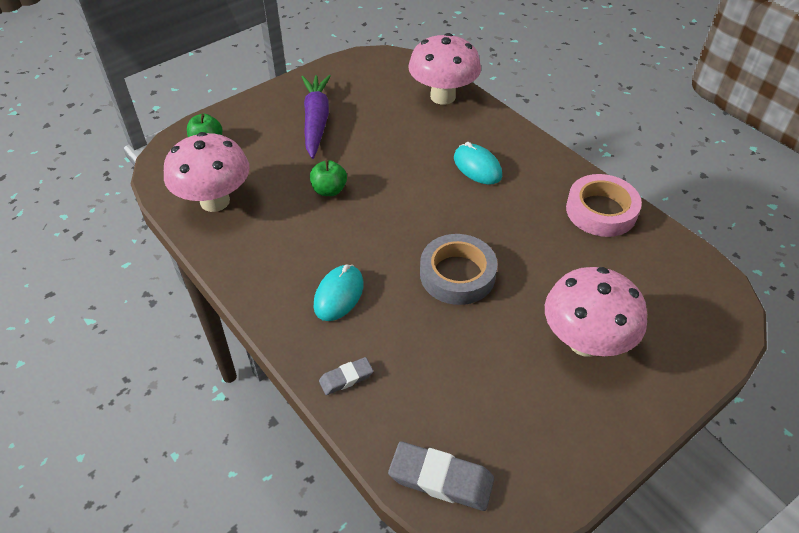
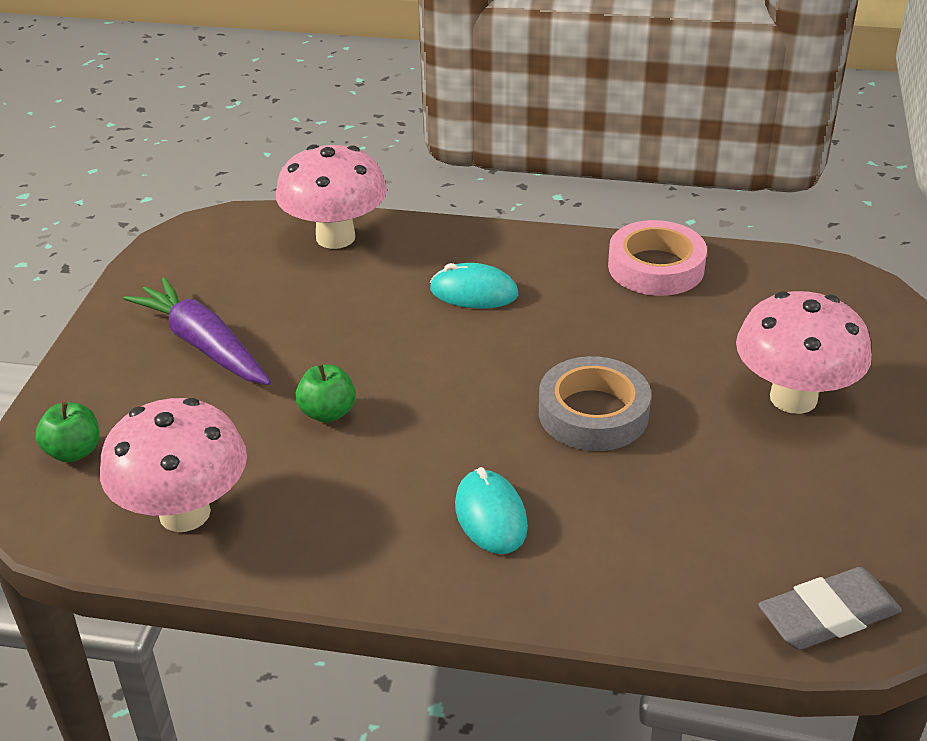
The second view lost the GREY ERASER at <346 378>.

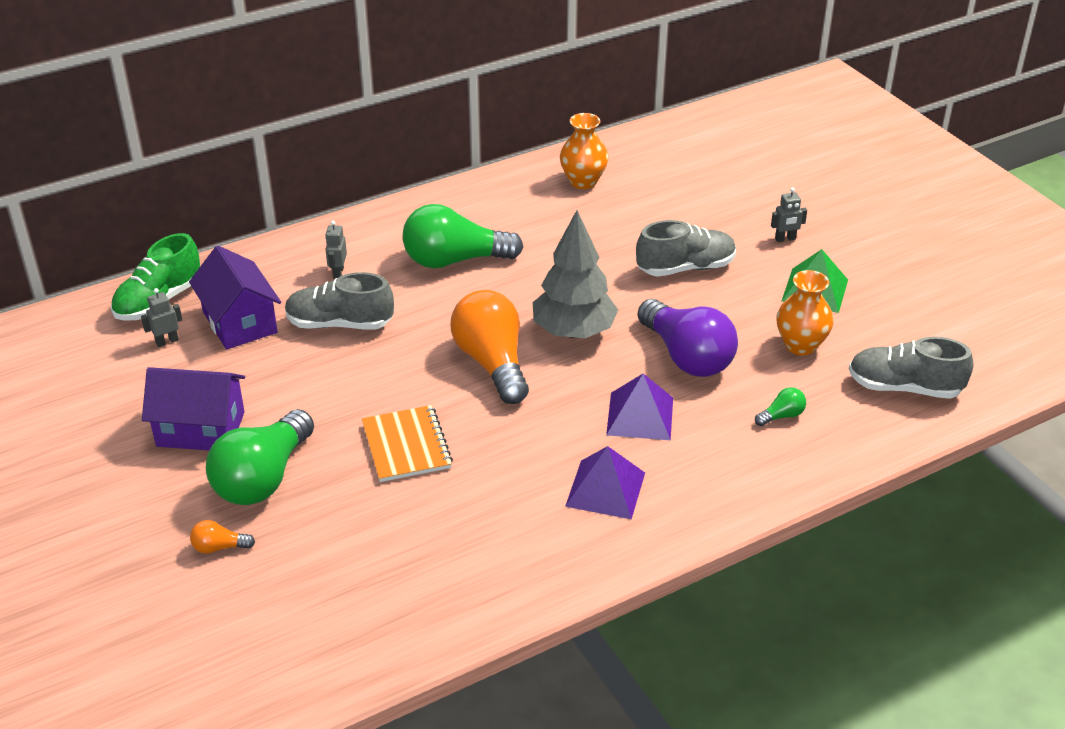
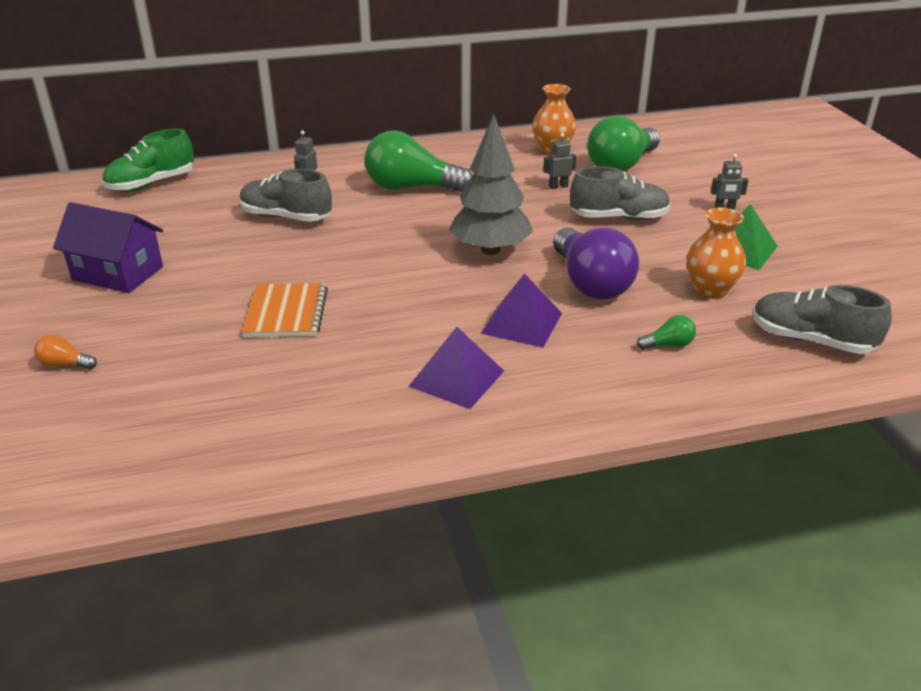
The GREY ROBOT ended up elsewhere, having gone from <167 341> to <558 186>.
The GREEN LIGHT BULB ended up elsewhere, having gone from <263 478> to <621 165>.
The second view lost the PURPLE HOUSE at <239 322>.
The second view lost the ORANGE LIGHT BULB at <492 363>.

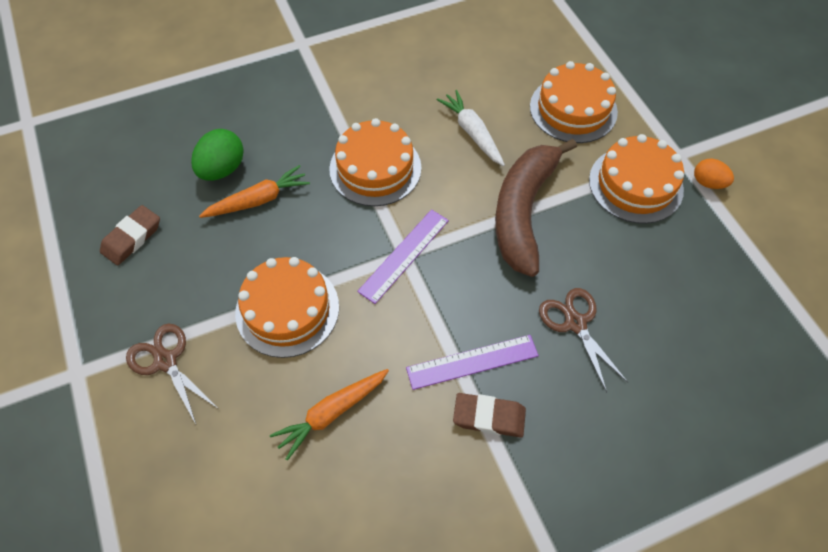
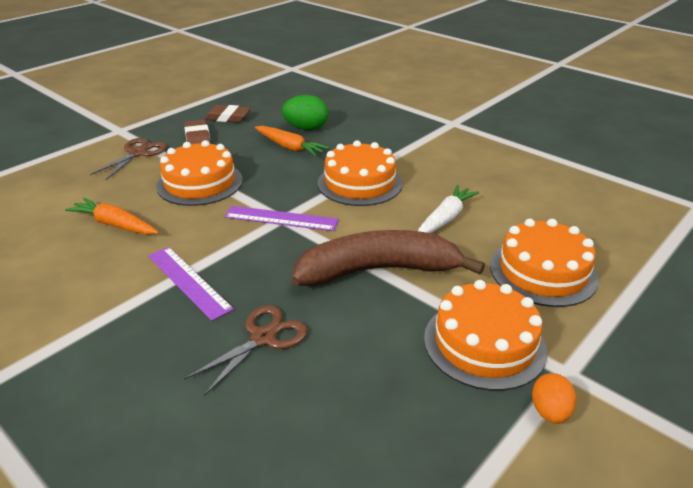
The BROWN ERASER ended up elsewhere, having gone from <489 417> to <198 138>.

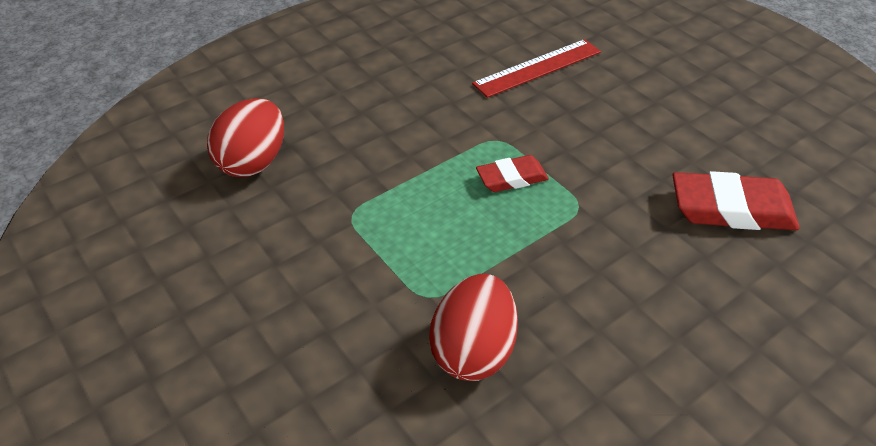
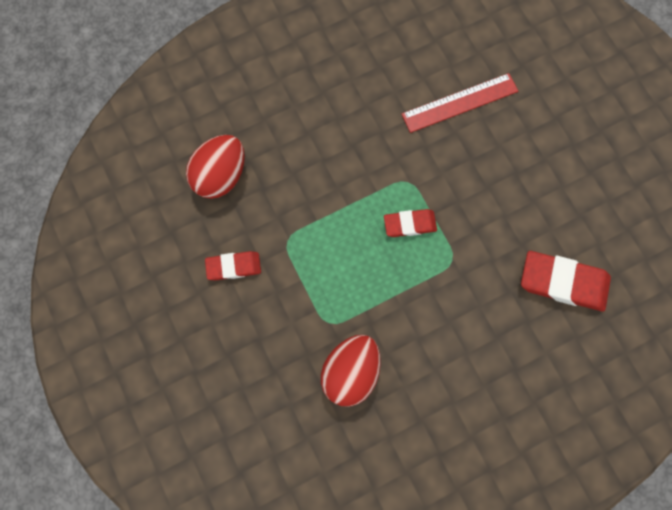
The second view gained the RED ERASER at <234 267>.

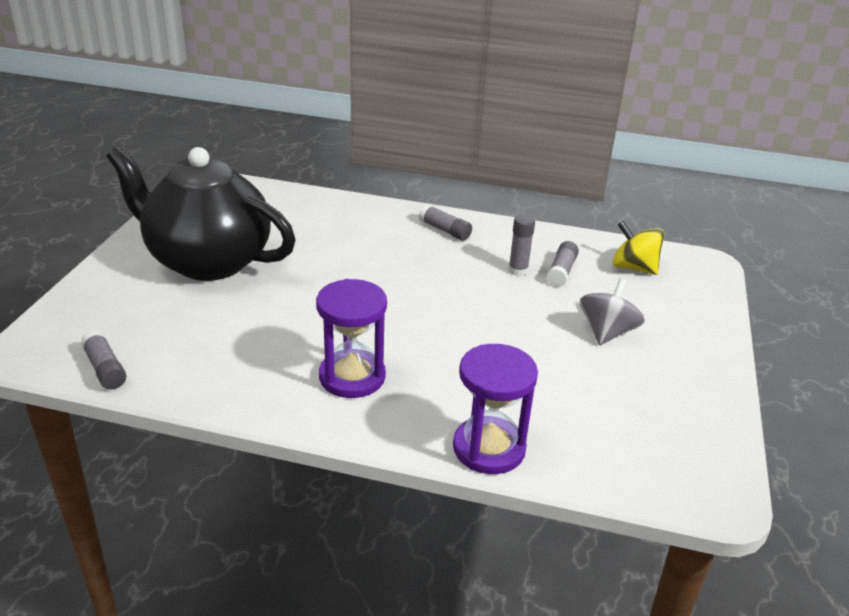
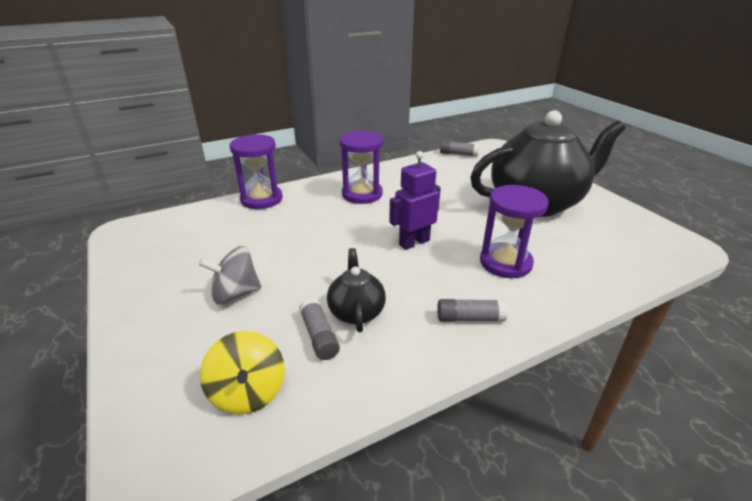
The GREY SPINNING TOP at <607 332> ended up facing another way, 90 degrees clockwise from before.
The YELLOW SPINNING TOP at <633 267> ended up facing another way, 75 degrees clockwise from before.
Where the GREY GLUE STICK stood at <518 271>, the BLACK TEAPOT came to stand at <356 312>.
The second view gained the PURPLE ROBOT at <414 242>.
The second view gained the PURPLE HOURGLASS at <505 263>.

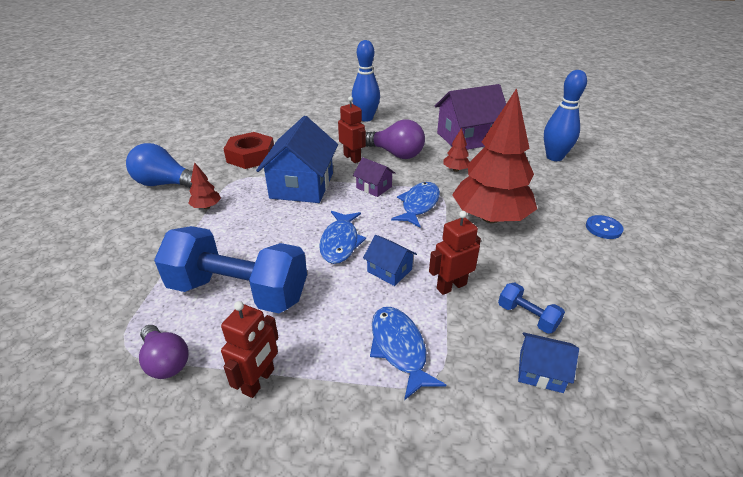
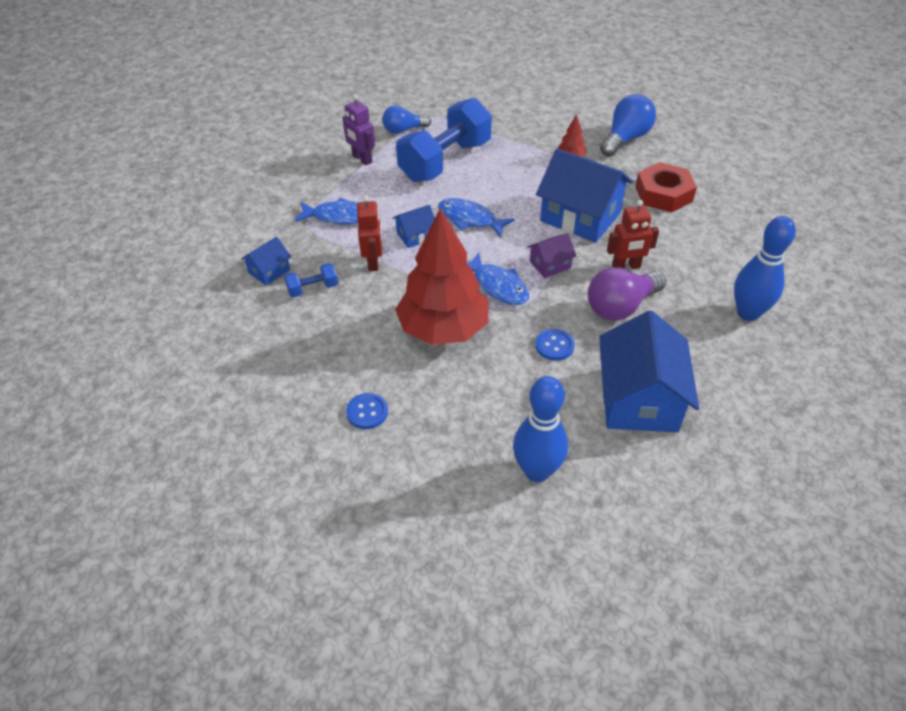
What was the RED ROBOT at <259 381> turned into the PURPLE ROBOT at <362 159>.
What was the PURPLE LIGHT BULB at <165 361> turned into the BLUE LIGHT BULB at <403 130>.
Where the RED TREE stood at <455 170>, the BLUE BUTTON came to stand at <554 346>.
What was the PURPLE HOUSE at <467 138> turned into the BLUE HOUSE at <639 399>.

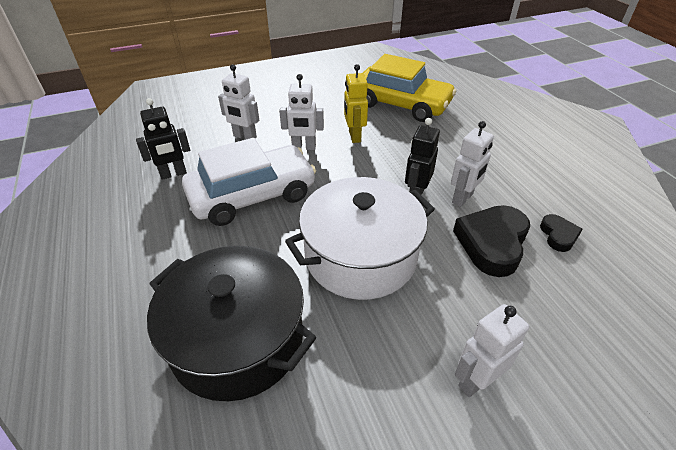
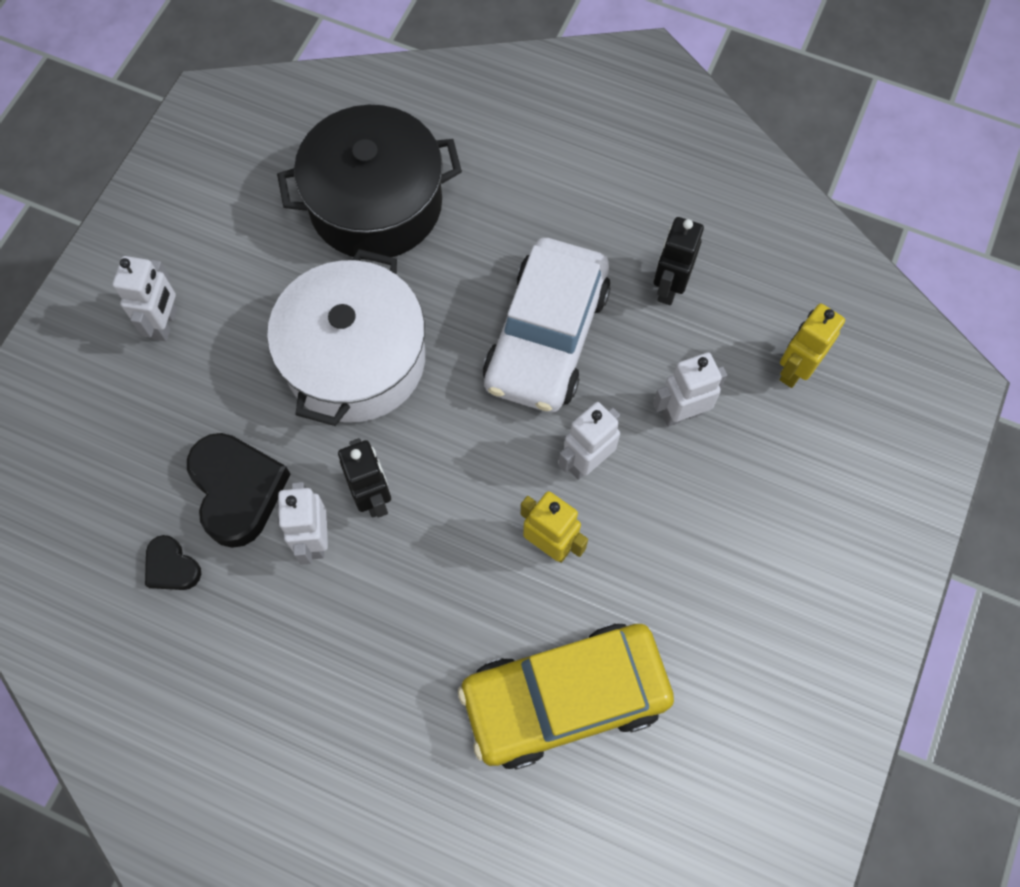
The second view gained the YELLOW ROBOT at <794 370>.

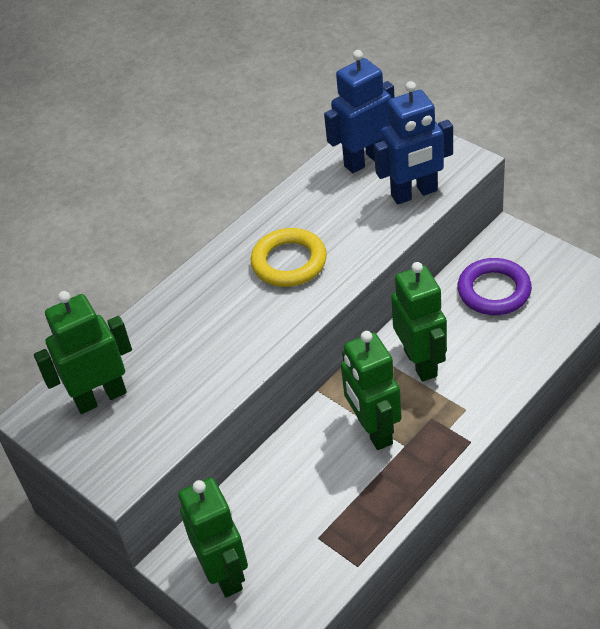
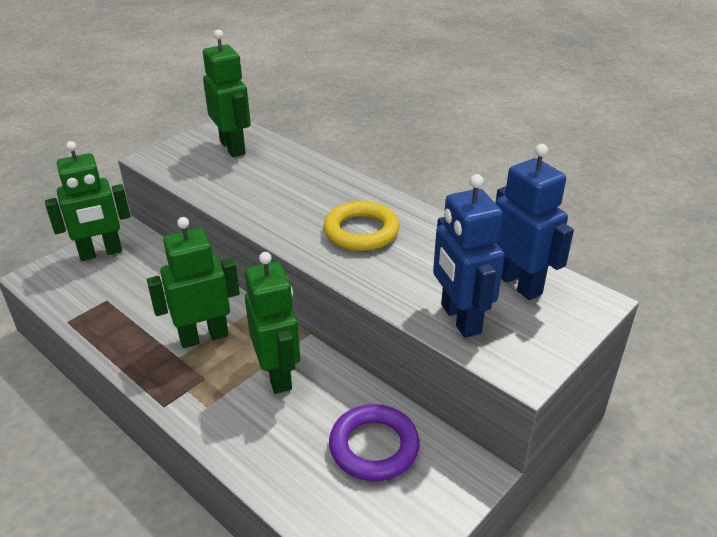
The GREEN ROBOT at <421 363> ended up facing another way, 90 degrees counterclockwise from before.

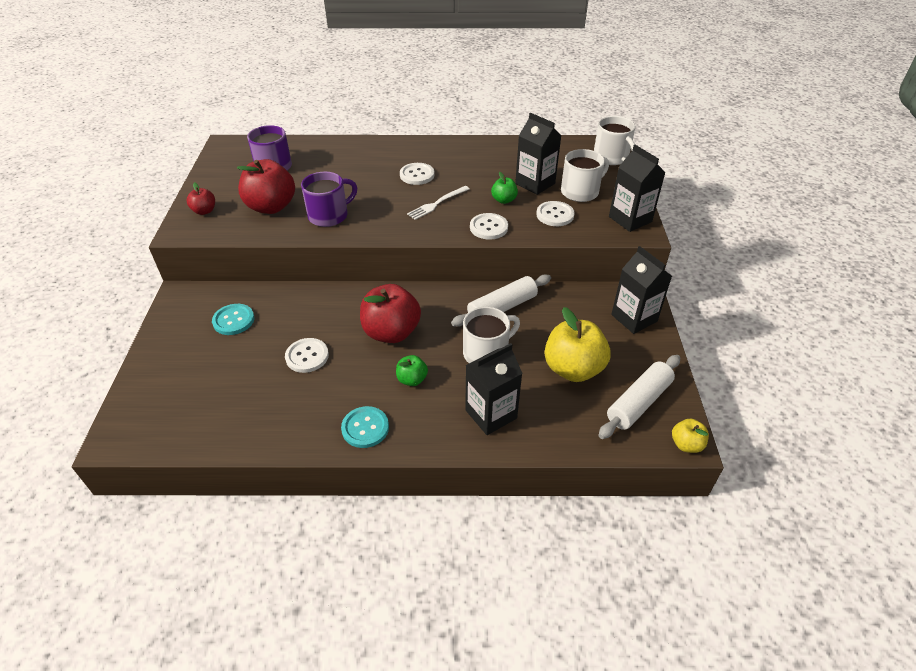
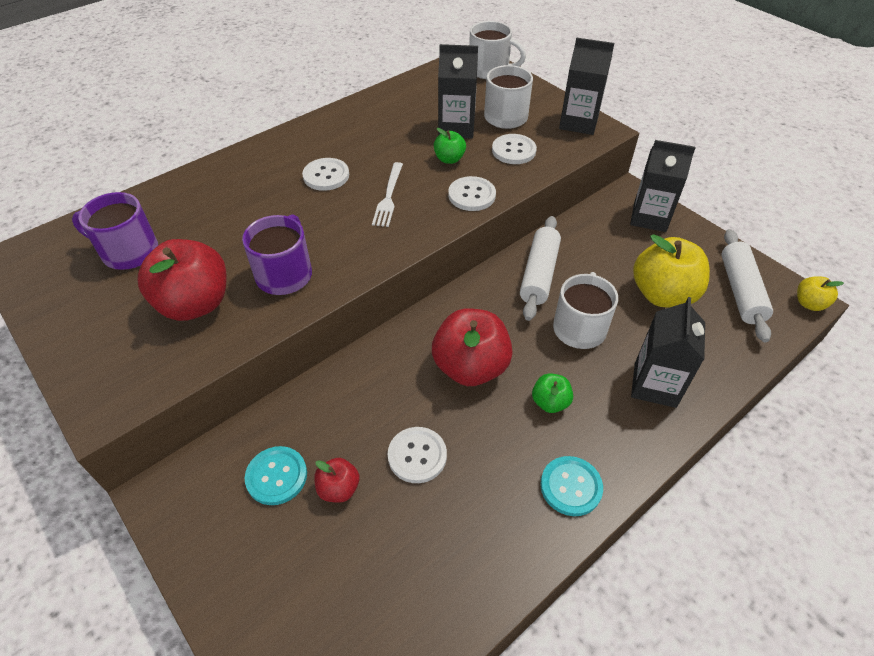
The RED APPLE ended up elsewhere, having gone from <204 211> to <339 488>.

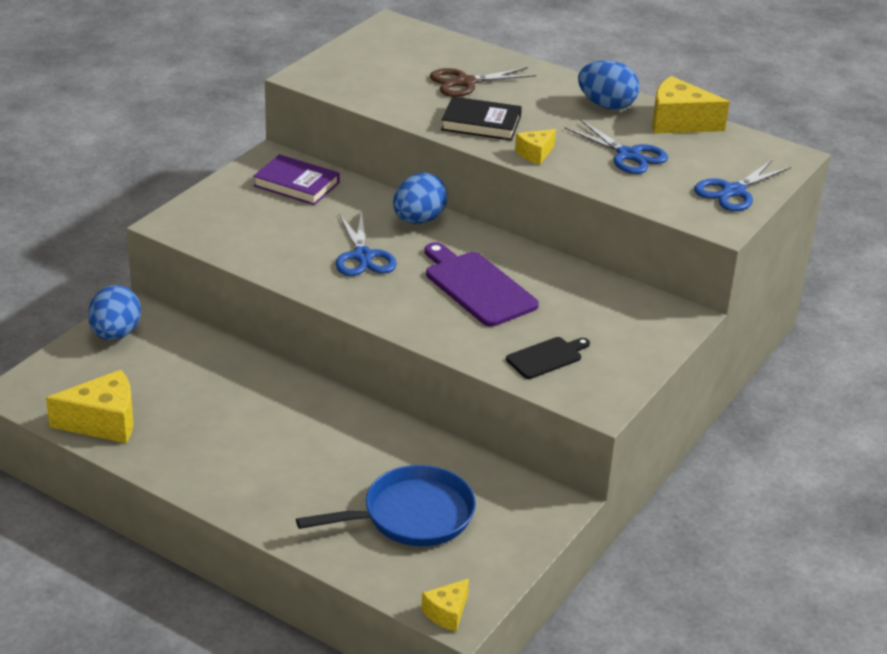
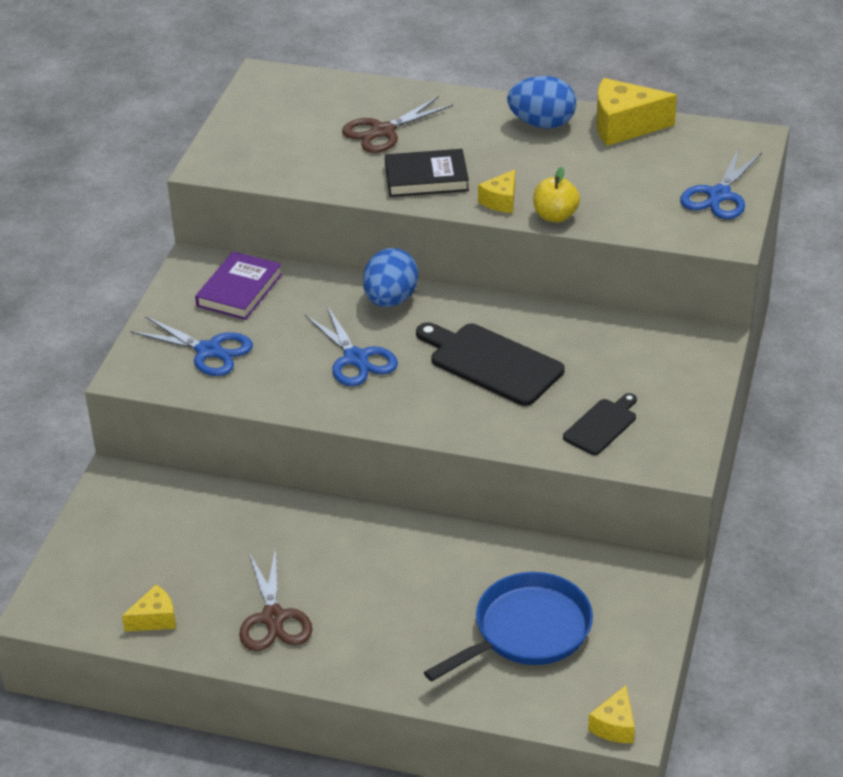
The size of the YELLOW CHEESE at <103 422> changed by a factor of 0.56.
The BLUE SCISSORS ended up elsewhere, having gone from <628 155> to <208 351>.
The PURPLE BOOK at <296 184> ended up facing another way, 75 degrees counterclockwise from before.
The second view gained the BROWN SCISSORS at <273 618>.
What was the PURPLE CUTTING BOARD at <477 287> turned into the BLACK CUTTING BOARD at <491 363>.
The second view gained the YELLOW APPLE at <555 216>.
The second view lost the BLUE EGG at <115 334>.

